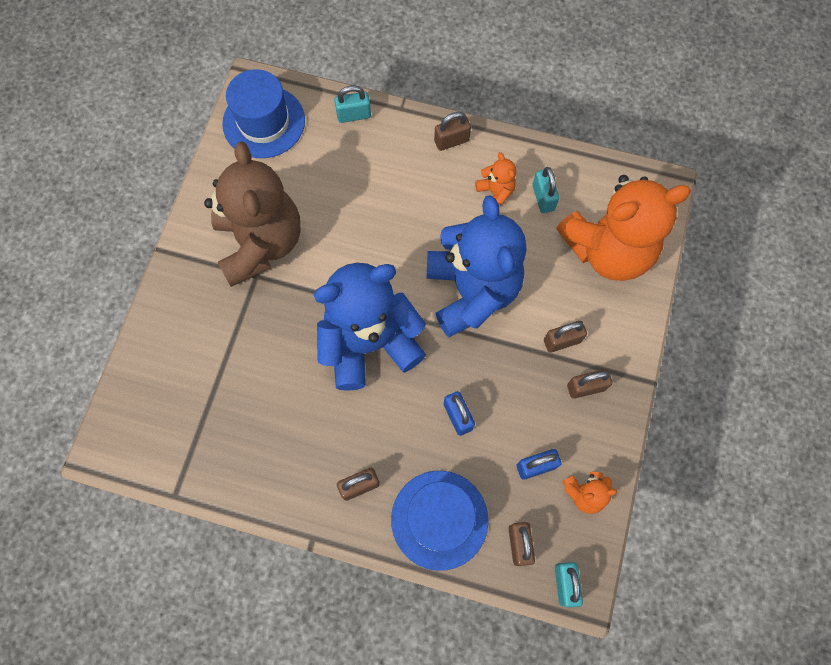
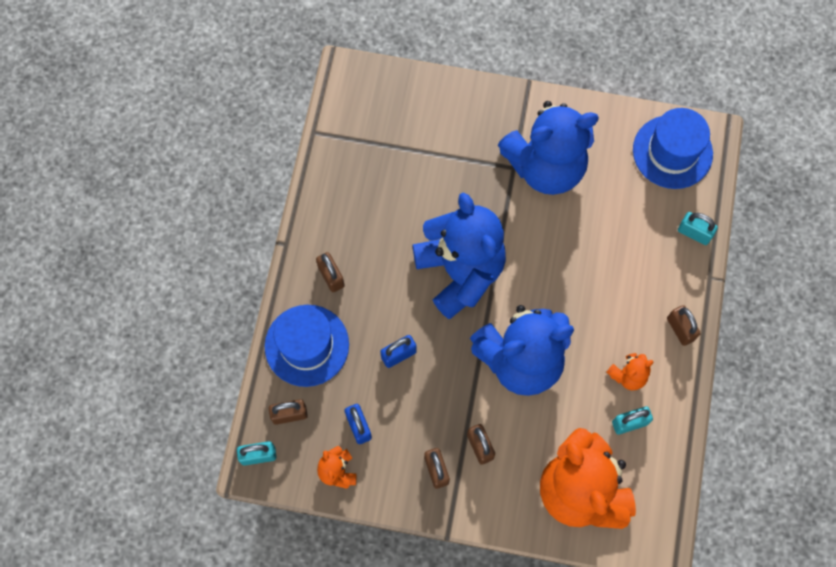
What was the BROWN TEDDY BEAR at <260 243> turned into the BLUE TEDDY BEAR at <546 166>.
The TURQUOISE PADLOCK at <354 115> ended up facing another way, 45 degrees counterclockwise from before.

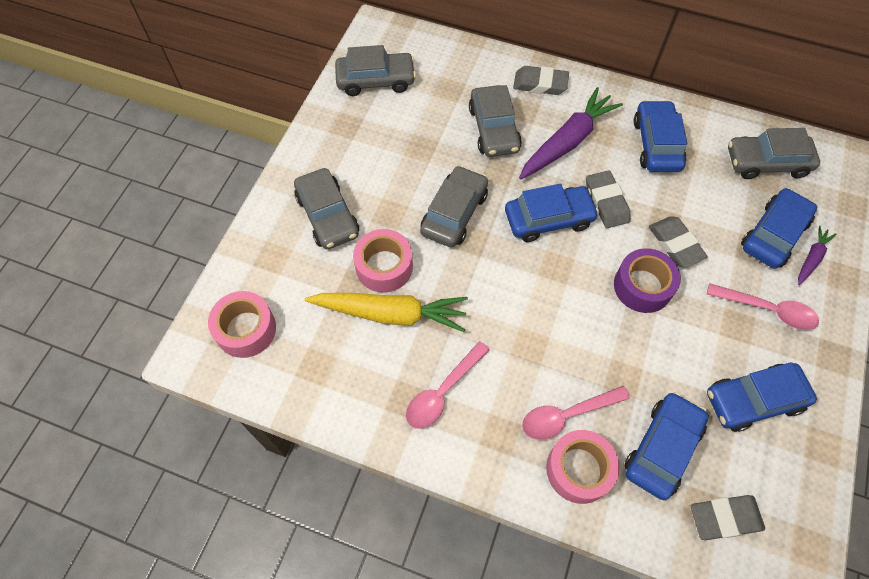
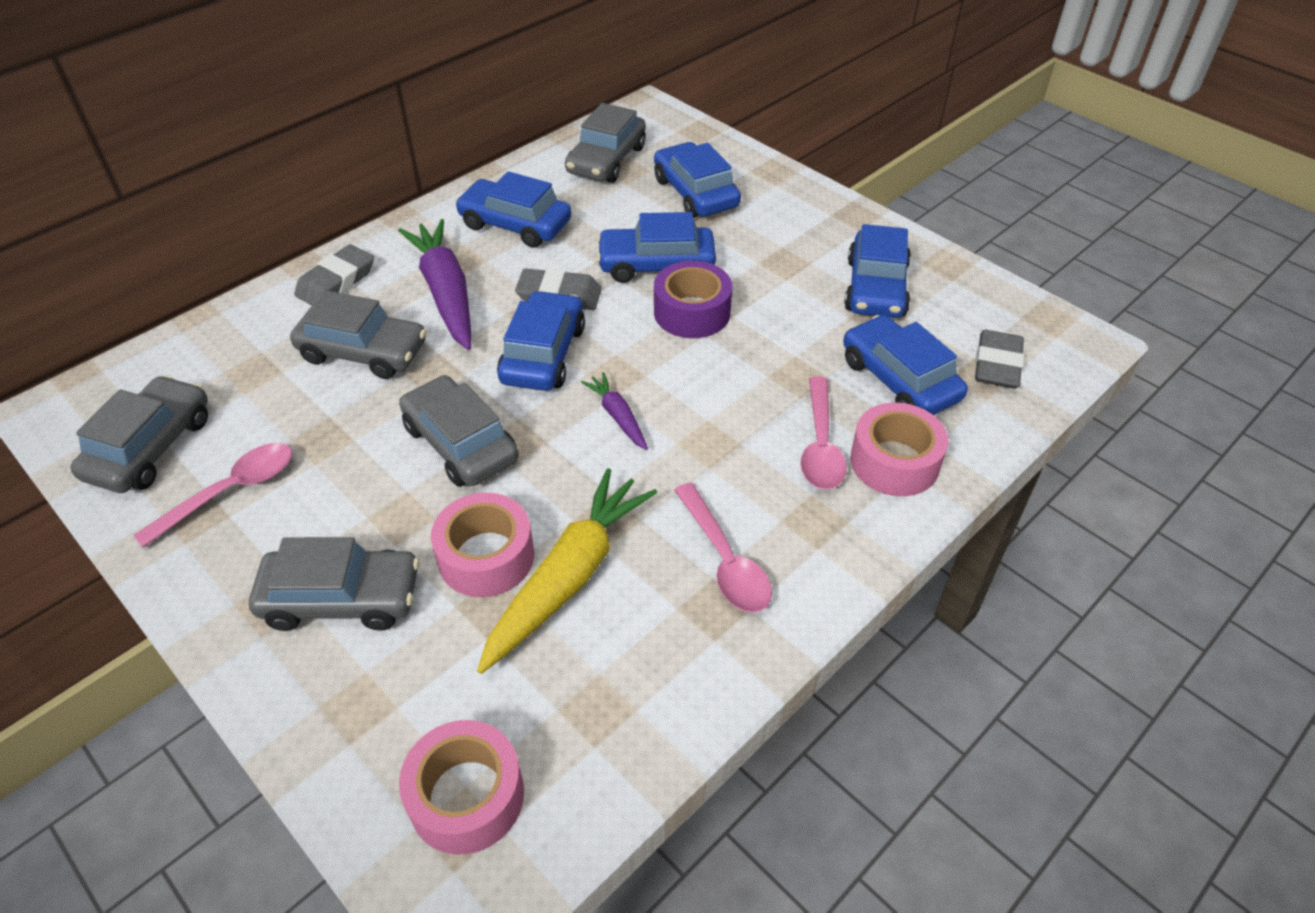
The PINK SPOON ended up elsewhere, having gone from <767 310> to <230 492>.
The PURPLE CARROT ended up elsewhere, having gone from <811 258> to <618 416>.
Where the GREY ERASER stood at <675 244>, the BLUE CAR came to stand at <656 265>.

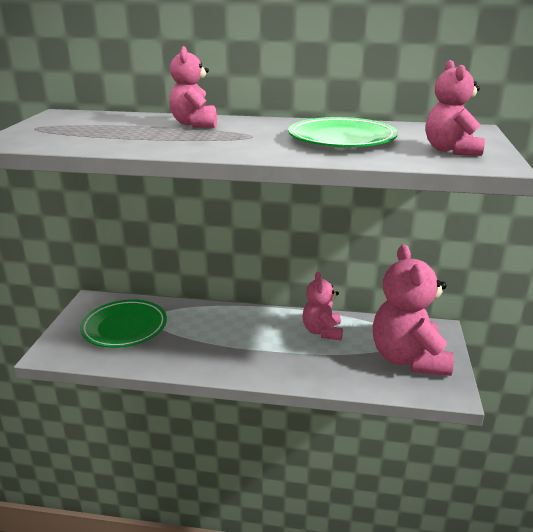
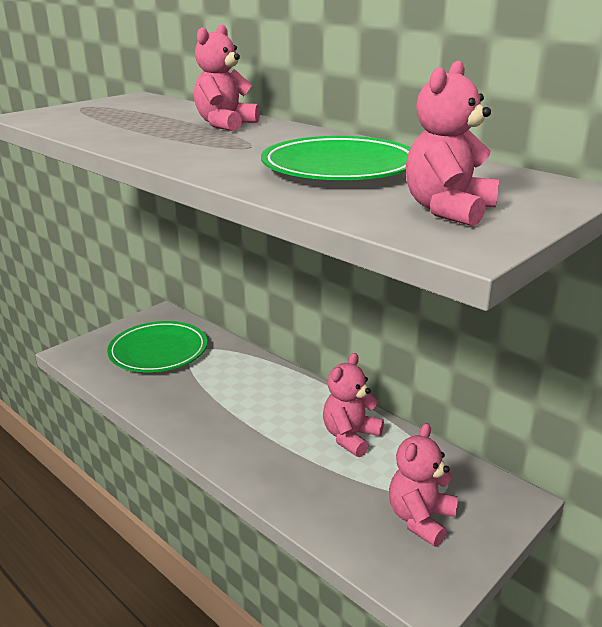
The size of the PINK TEDDY BEAR at <408 358> changed by a factor of 0.57.

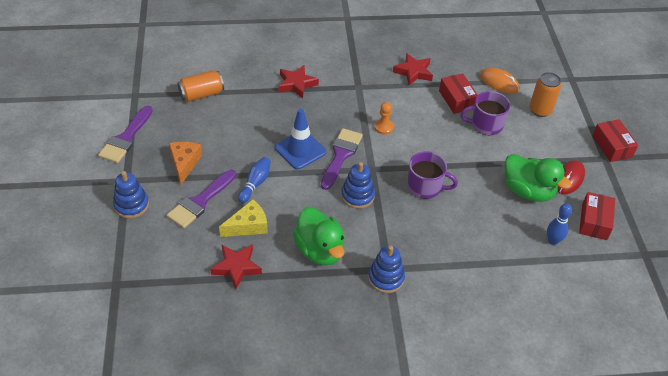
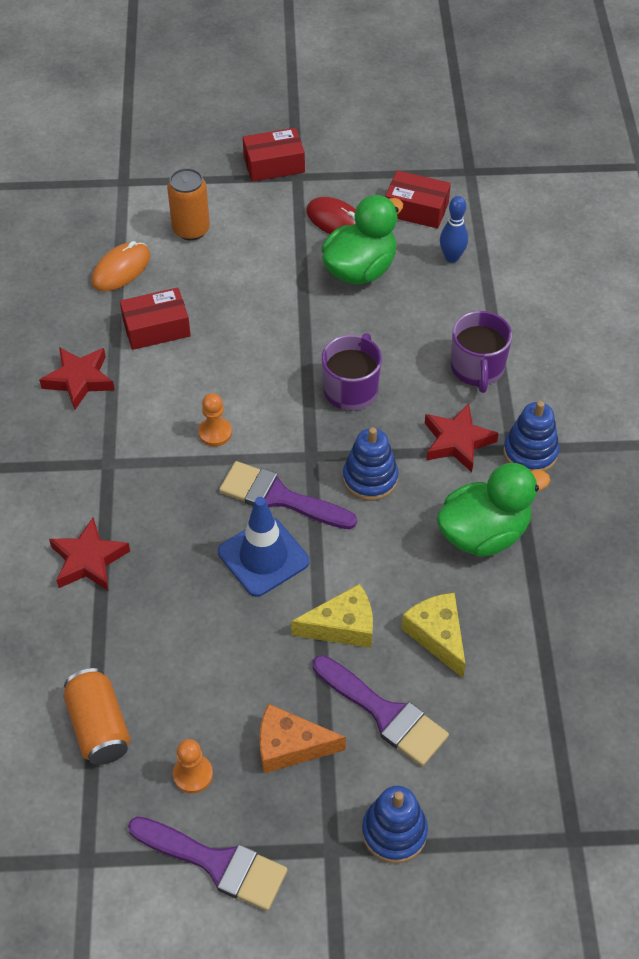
The second view gained the ORANGE PAWN at <193 774>.
Where the BLUE BOWLING PIN stood at <255 184>, the YELLOW CHEESE came to stand at <342 626>.
The RED STAR ended up elsewhere, having gone from <236 267> to <457 441>.
The PURPLE MUG ended up elsewhere, having gone from <486 125> to <477 368>.

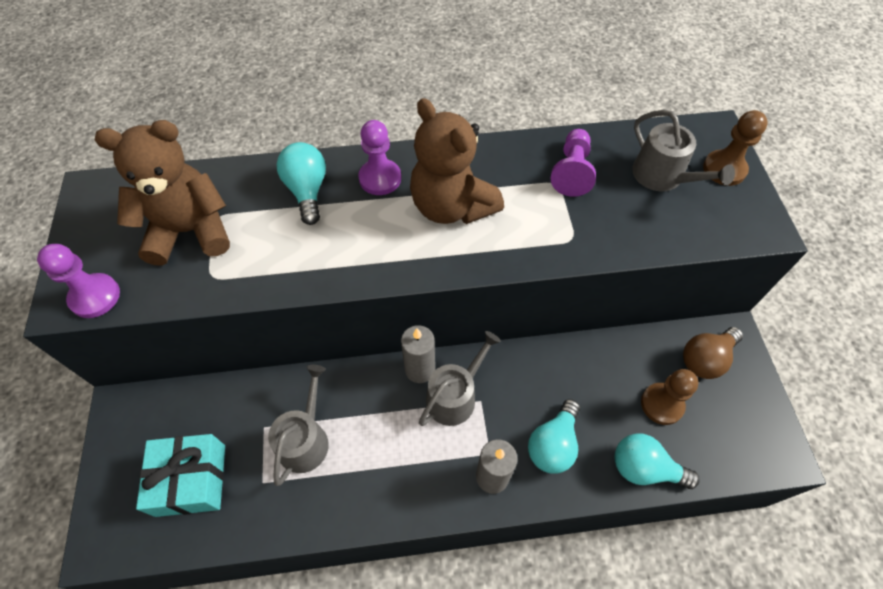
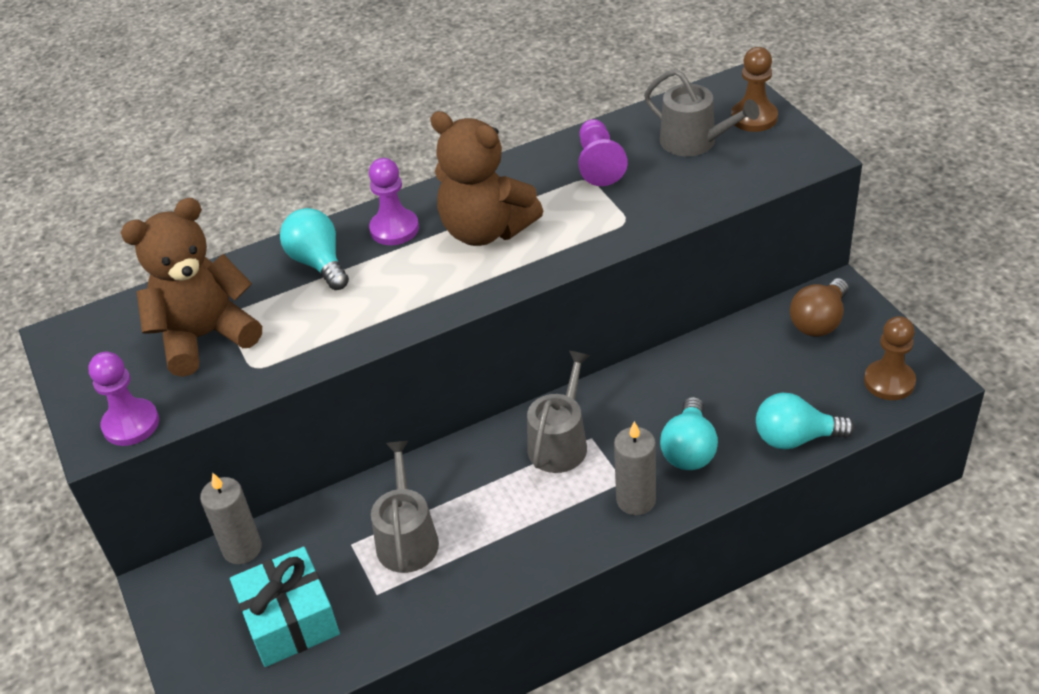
The GREY CANDLE ended up elsewhere, having gone from <420 369> to <242 548>.
The BROWN PAWN ended up elsewhere, having gone from <662 404> to <889 382>.

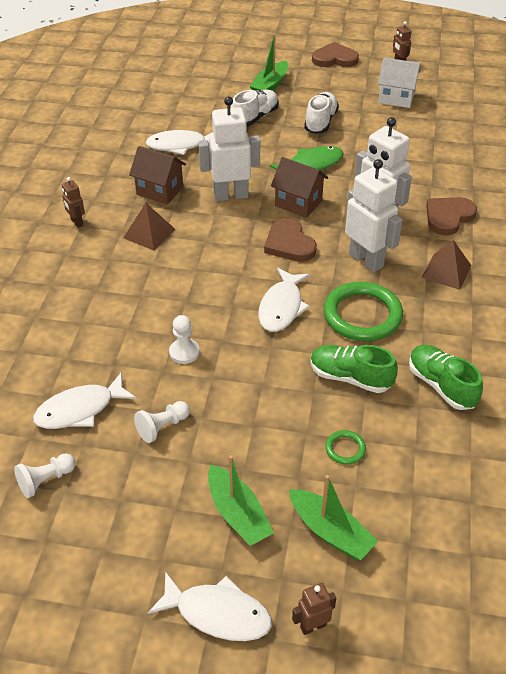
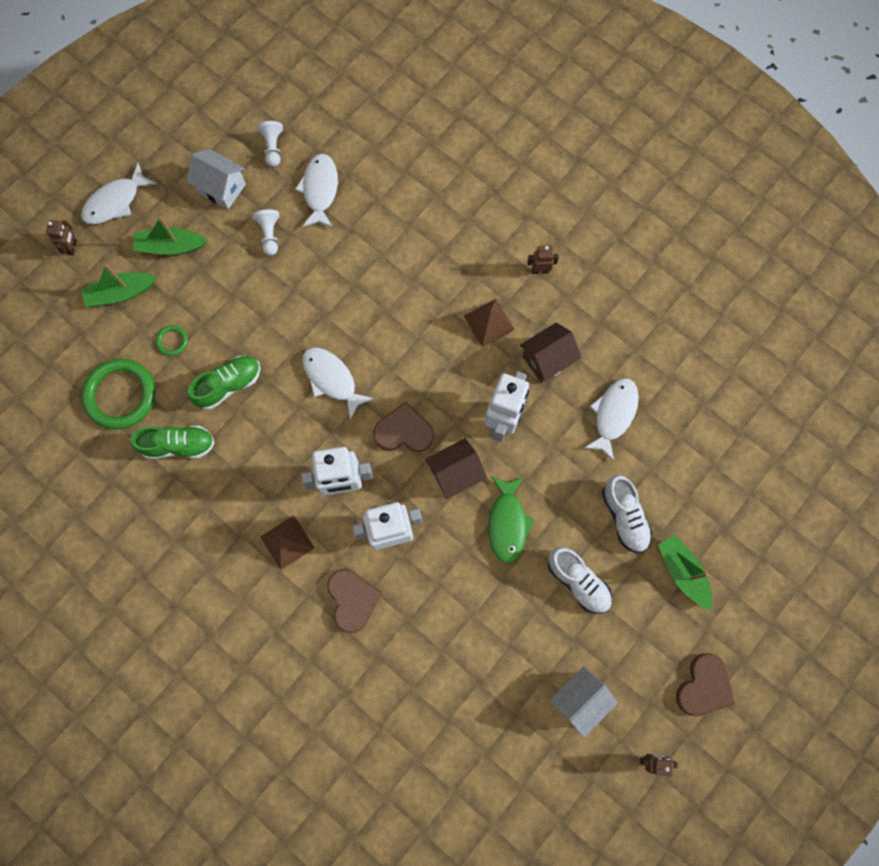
The GREEN RING ended up elsewhere, having gone from <362 315> to <121 395>.
The second view gained the WHITE HOUSE at <222 188>.
The second view lost the WHITE PAWN at <184 352>.

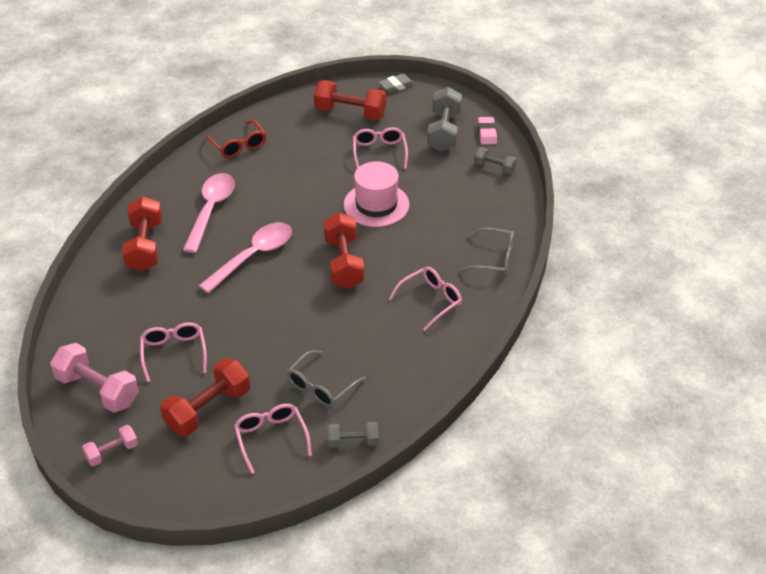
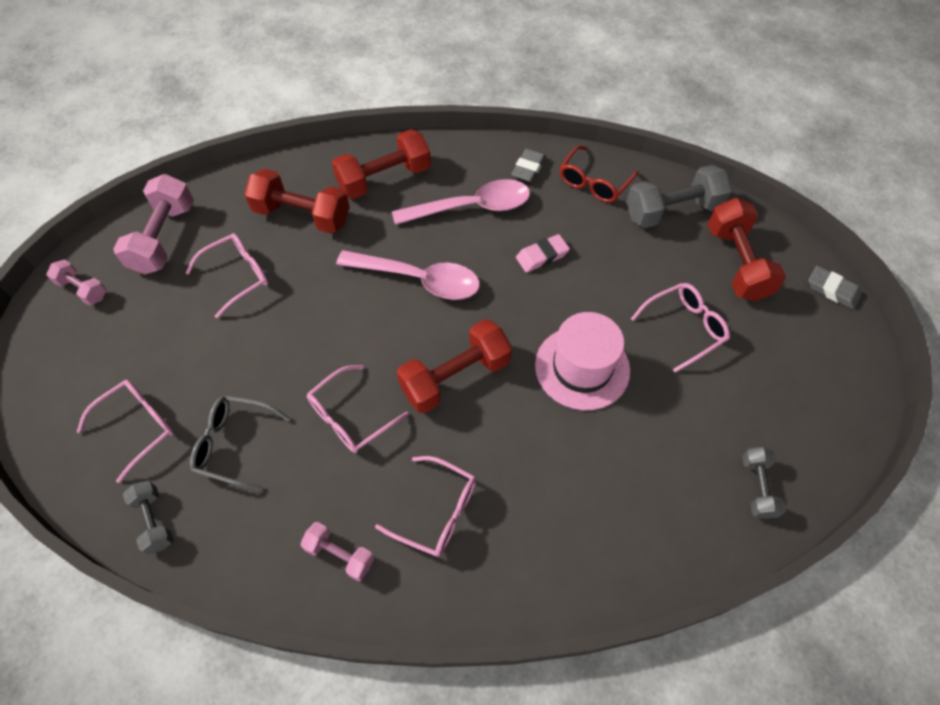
The RED DUMBBELL ended up elsewhere, having gone from <208 409> to <302 215>.
The second view gained the PINK DUMBBELL at <340 555>.
The second view gained the PINK GLASSES at <350 417>.
The second view gained the GREY ERASER at <528 168>.
The PINK ERASER ended up elsewhere, having gone from <487 133> to <542 256>.
The GREY DUMBBELL ended up elsewhere, having gone from <444 132> to <672 211>.
The second view lost the GREY GLASSES at <494 259>.

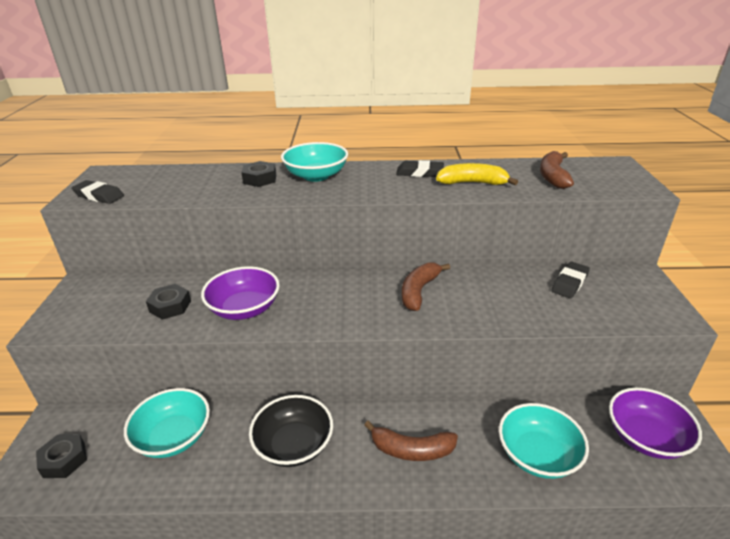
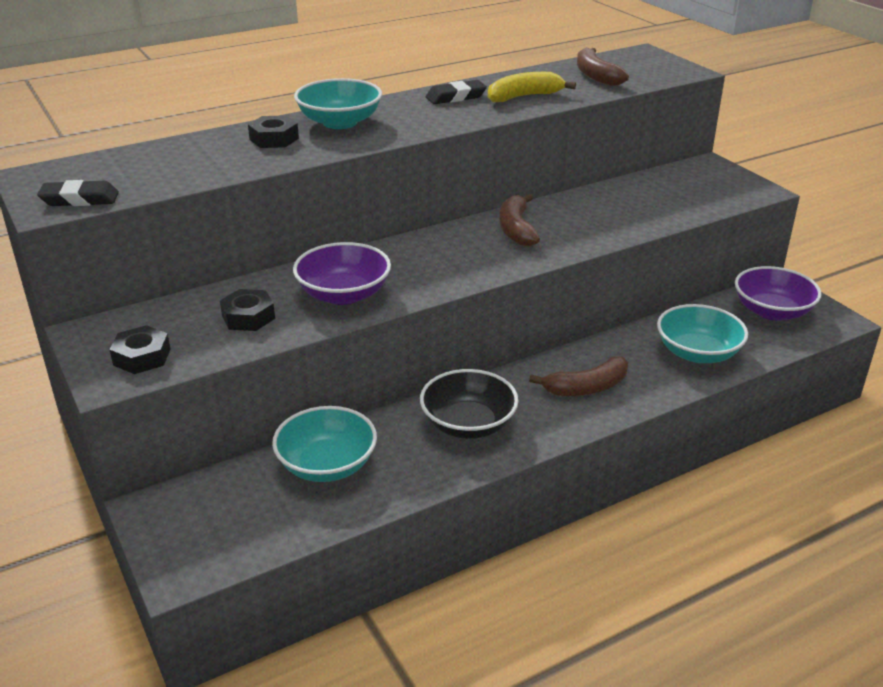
The BLACK NUT ended up elsewhere, having gone from <64 460> to <142 357>.
The second view lost the BLACK ERASER at <569 283>.

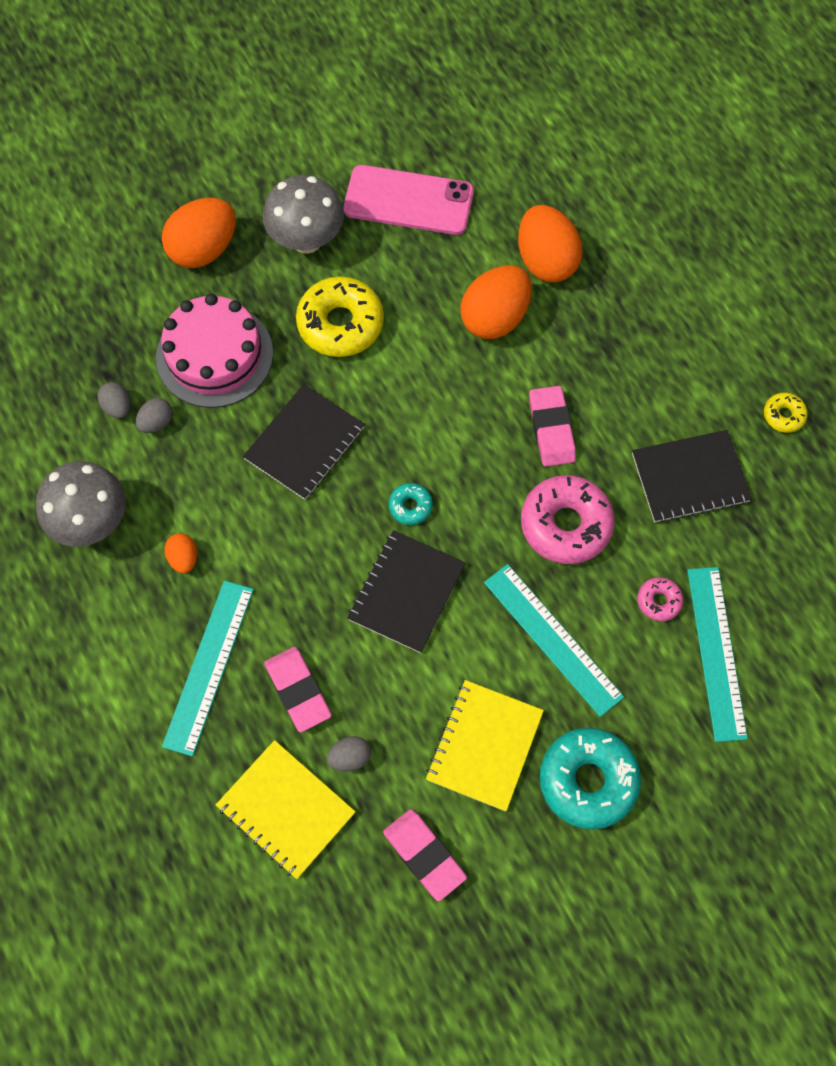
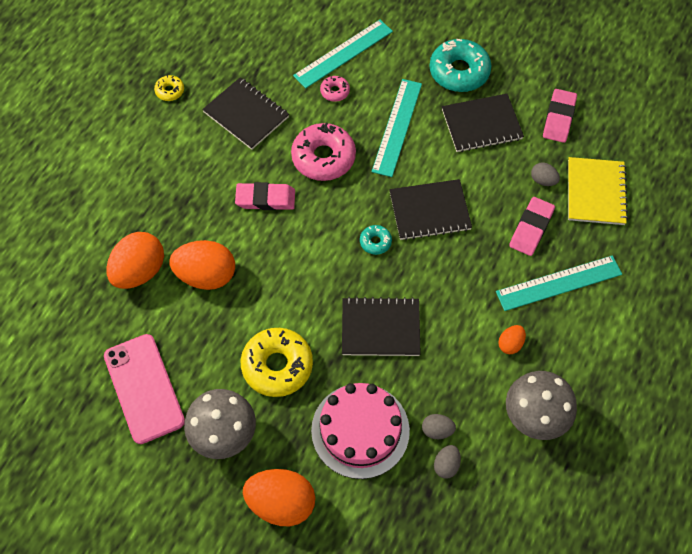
The PINK ERASER at <551 429> ended up facing another way, 45 degrees clockwise from before.
What was the YELLOW NOTEBOOK at <484 746> turned into the BLACK NOTEBOOK at <481 124>.

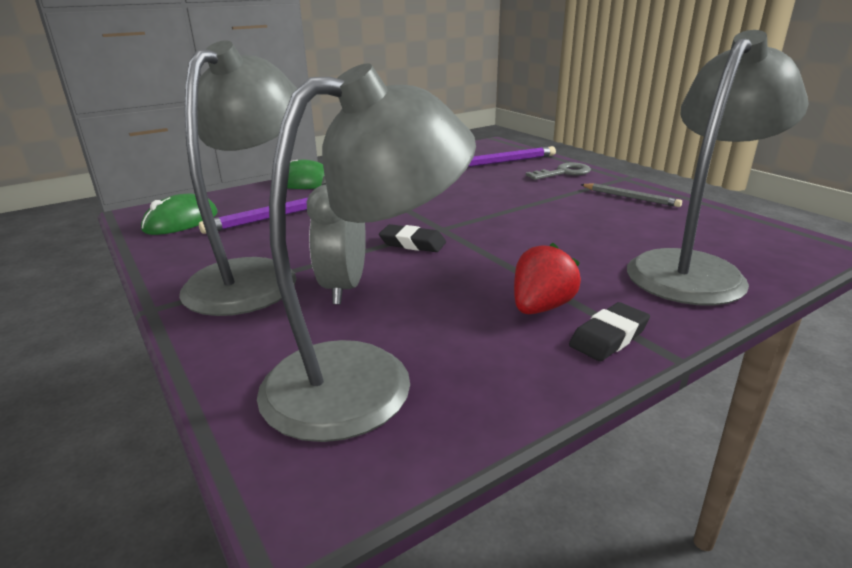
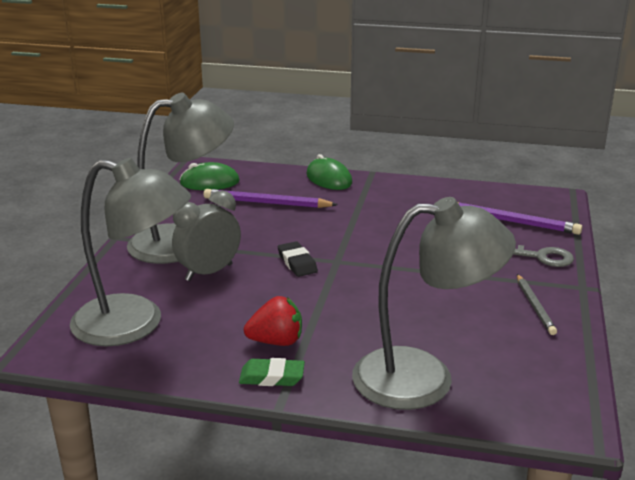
What was the BLACK ERASER at <609 337> turned into the GREEN ERASER at <272 377>.

